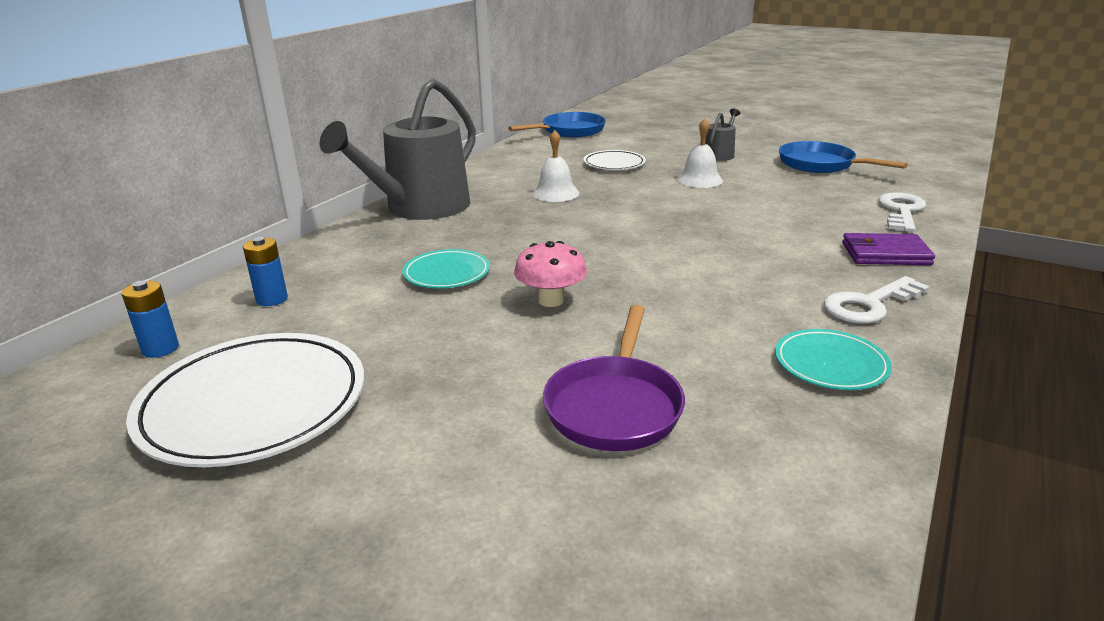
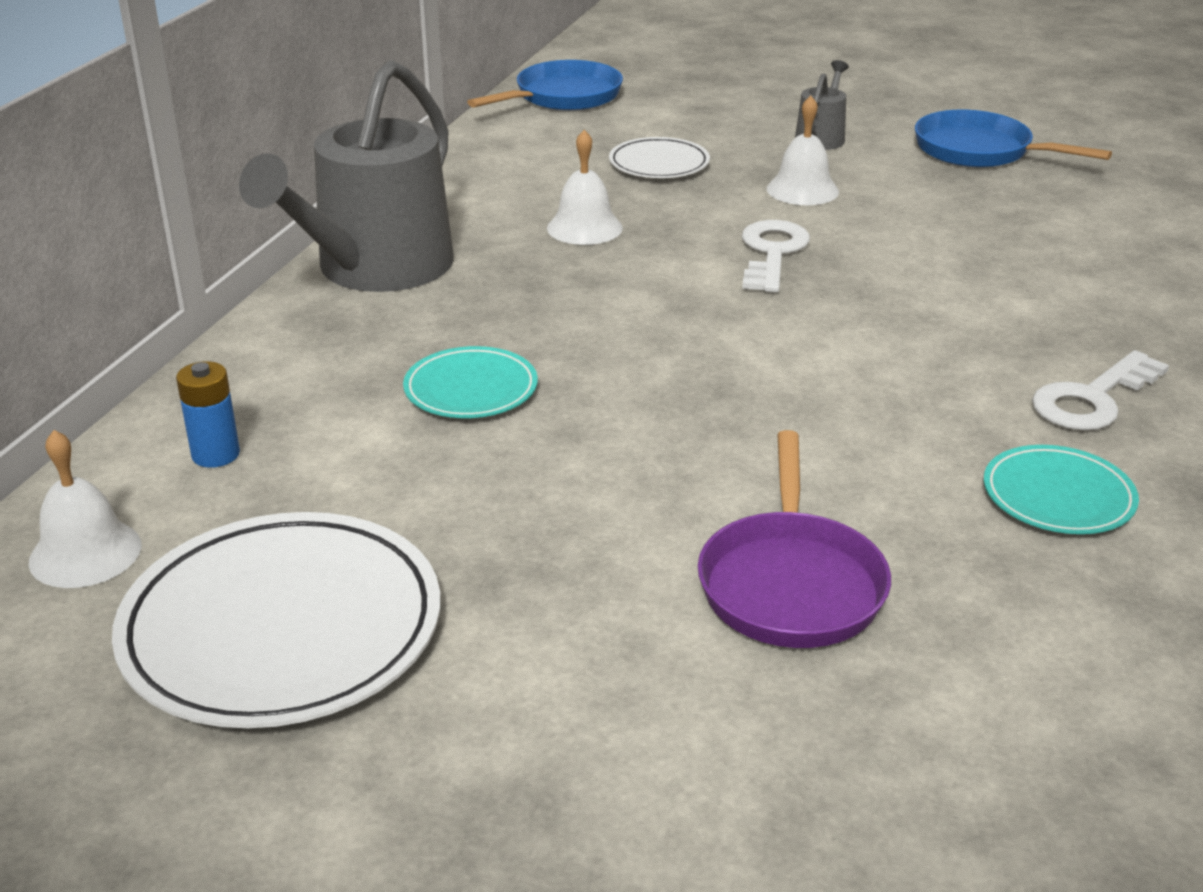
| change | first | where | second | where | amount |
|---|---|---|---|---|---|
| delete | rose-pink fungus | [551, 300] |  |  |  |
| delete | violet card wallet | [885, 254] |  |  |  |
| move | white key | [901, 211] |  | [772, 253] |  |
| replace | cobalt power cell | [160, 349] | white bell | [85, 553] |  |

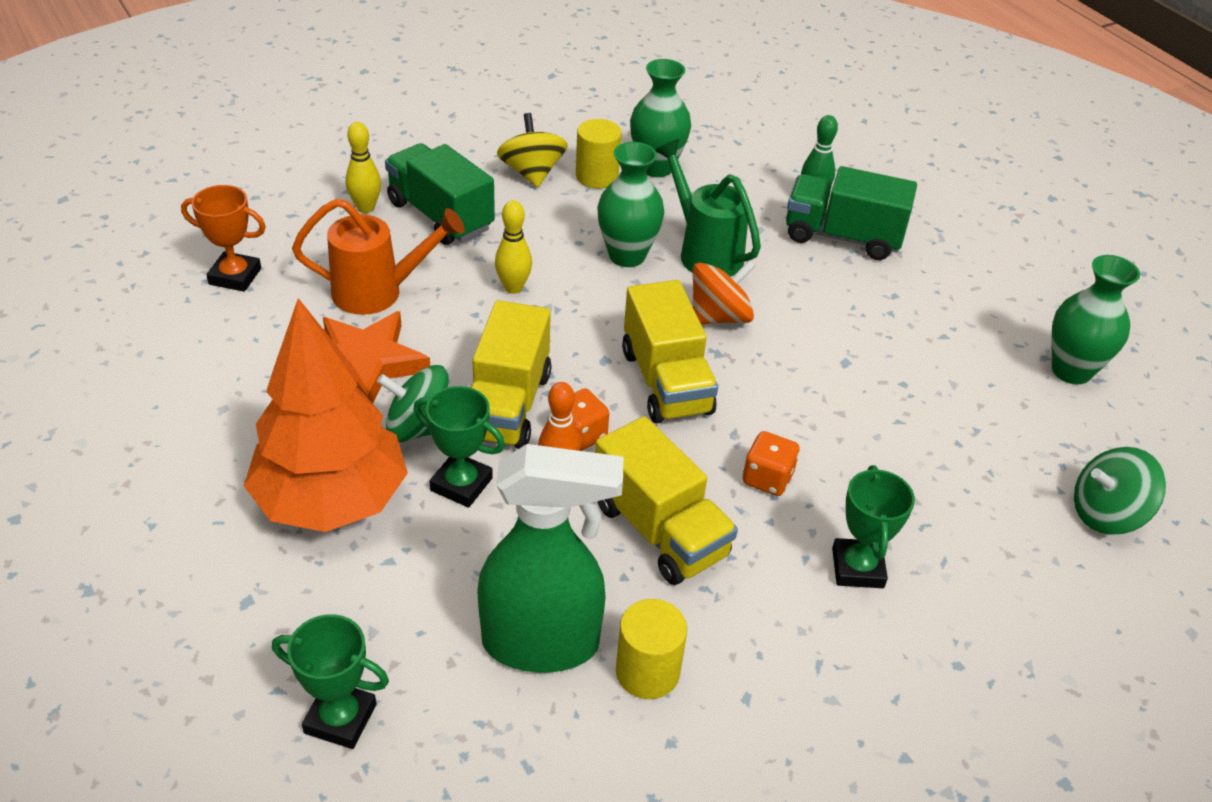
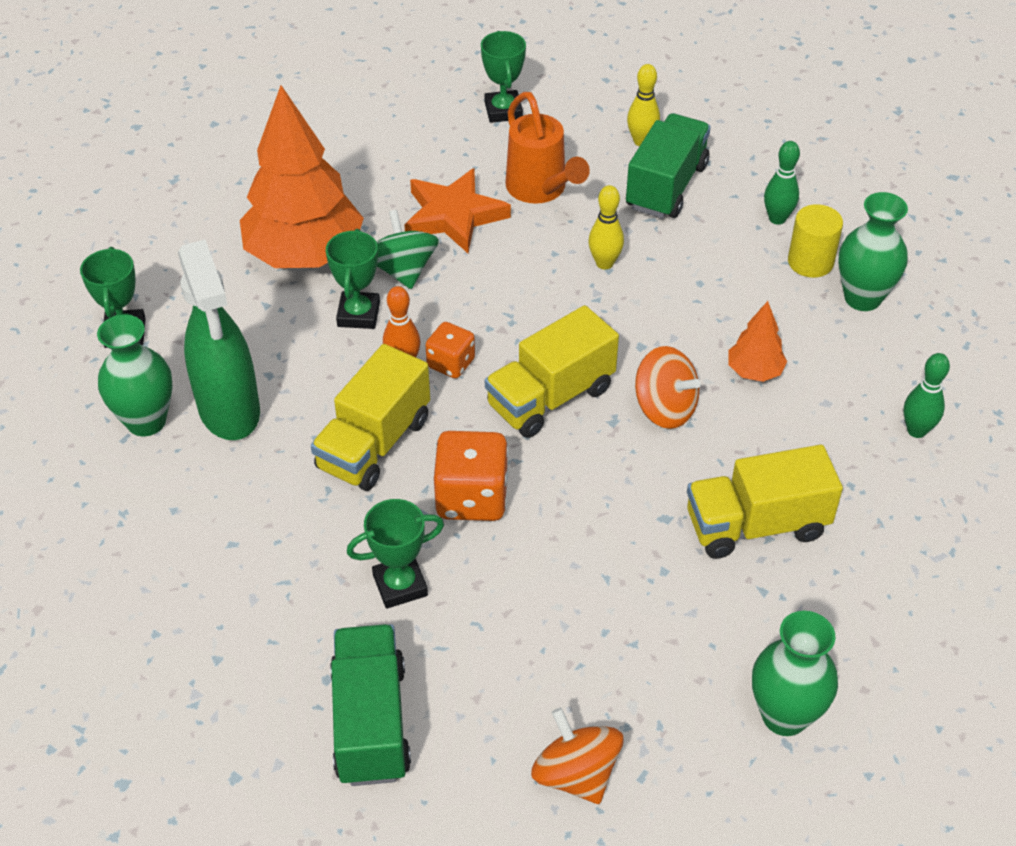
| change | first | where | second | where | amount |
|---|---|---|---|---|---|
| delete | golden cylinder | [647, 672] |  |  |  |
| move | golden truck | [507, 405] |  | [756, 525] |  |
| move | emerald vase | [627, 256] |  | [146, 421] |  |
| move | emerald truck | [842, 237] |  | [370, 722] |  |
| replace | golden toy top | [532, 173] | emerald tenpin | [777, 219] |  |
| replace | emerald sprinkling can | [704, 252] | orange toy tree | [754, 371] |  |
| recolor | orange prize cup | [235, 276] | emerald prize cup | [503, 111] |  |
| recolor | emerald toy top | [1106, 514] | orange toy top | [576, 774] |  |
| resize | orange dice | [767, 478] |  | [472, 498] | x1.65 |

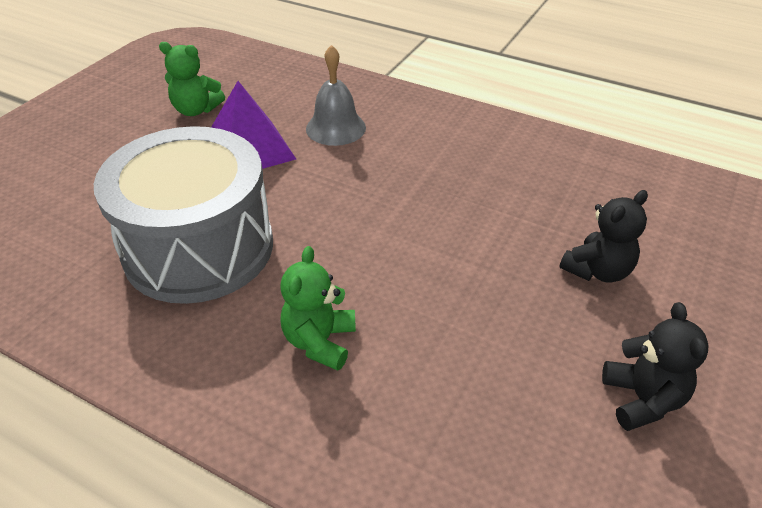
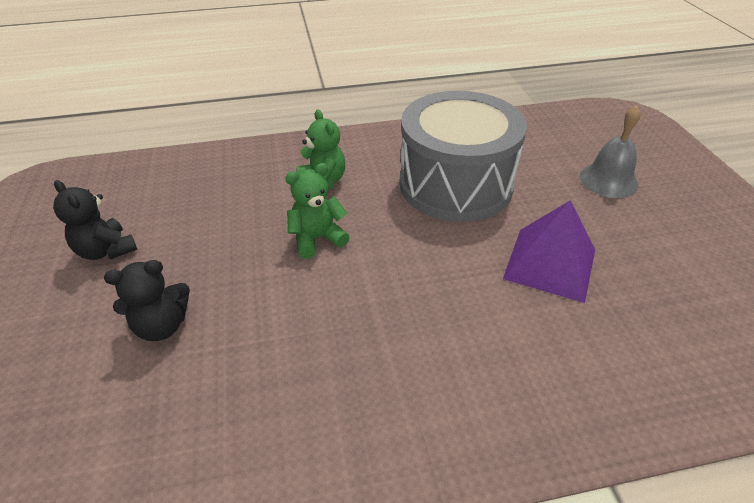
| change | first | where | second | where | amount |
|---|---|---|---|---|---|
| move | emerald teddy bear | [196, 110] |  | [317, 239] |  |
| move | ash-grey bell | [335, 128] |  | [608, 180] |  |
| rotate | black teddy bear | [597, 270] |  | [162, 326] | 120 degrees counterclockwise |

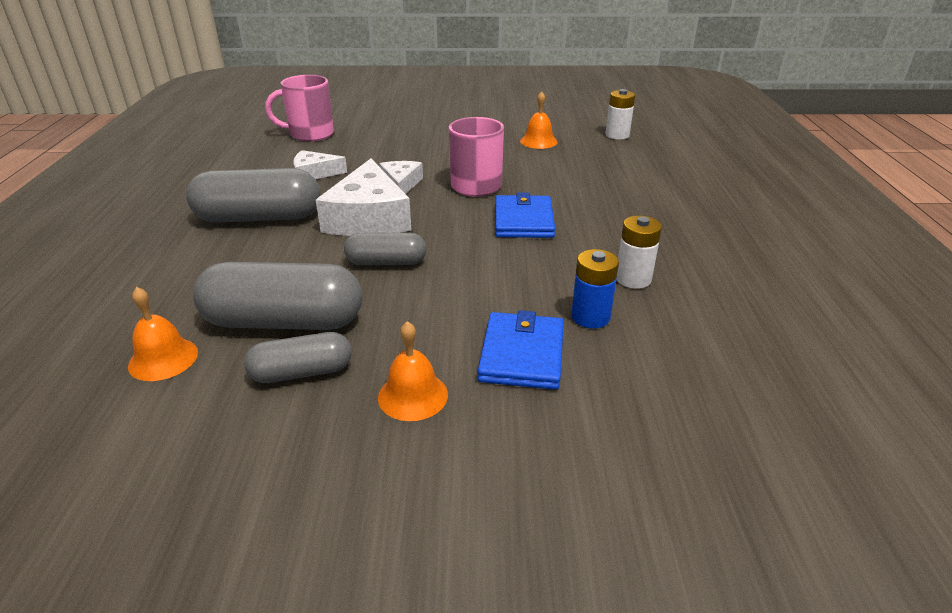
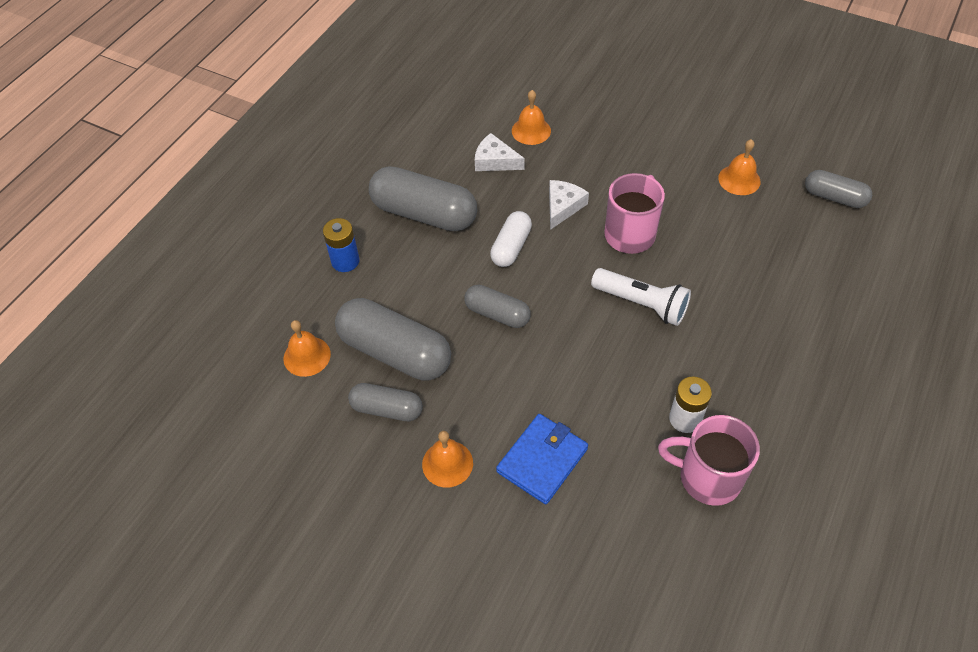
| change | first | where | second | where | amount |
|---|---|---|---|---|---|
| insert |  |  | orange bell | [531, 130] |  |
| move | rose-pink mug | [310, 134] |  | [707, 477] |  |
| move | cobalt power cell | [590, 317] |  | [345, 261] |  |
| replace | white piece of cheese | [368, 217] | white pill shape | [511, 247] |  |
| replace | cobalt card wallet | [523, 220] | white pocket torch | [642, 304] |  |
| replace | white power cell | [617, 135] | ash-grey pill shape | [834, 197] |  |

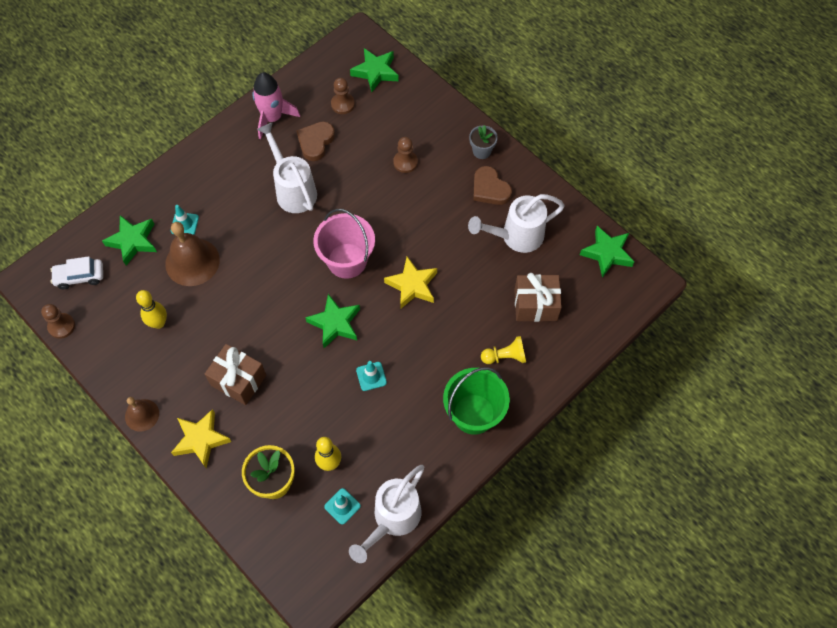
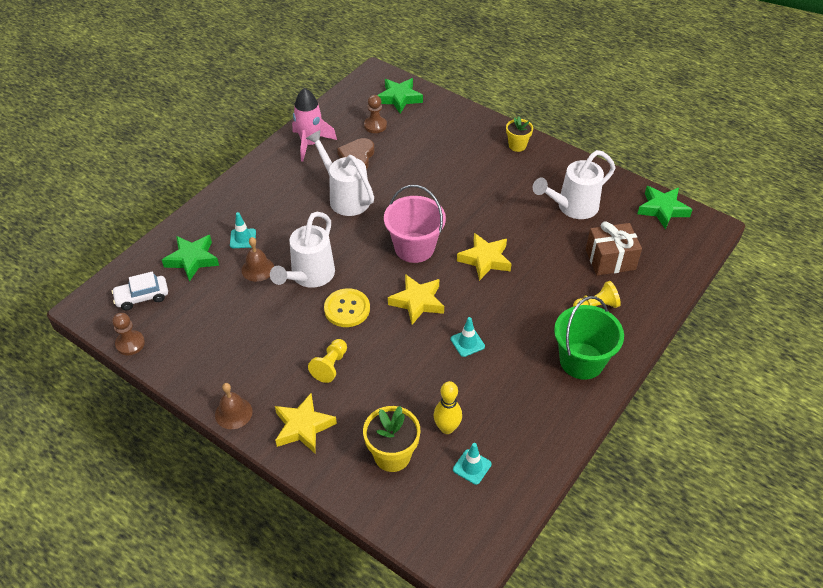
| change | first | where | second | where | amount |
|---|---|---|---|---|---|
| delete | golden tenpin | [158, 323] |  |  |  |
| delete | brown pawn | [405, 162] |  |  |  |
| delete | brown heart shape | [490, 189] |  |  |  |
| insert |  |  | golden shirt button | [347, 309] |  |
| move | white sprinkling can | [393, 519] |  | [309, 276] |  |
| replace | brown present | [238, 380] | golden pawn | [330, 366] |  |
| recolor | emerald star shape | [335, 323] | golden star shape | [417, 302] |  |
| recolor | ash-grey potted plant | [481, 151] | golden potted plant | [517, 145] |  |
| resize | brown bell | [192, 262] |  | [258, 269] | x0.59 |

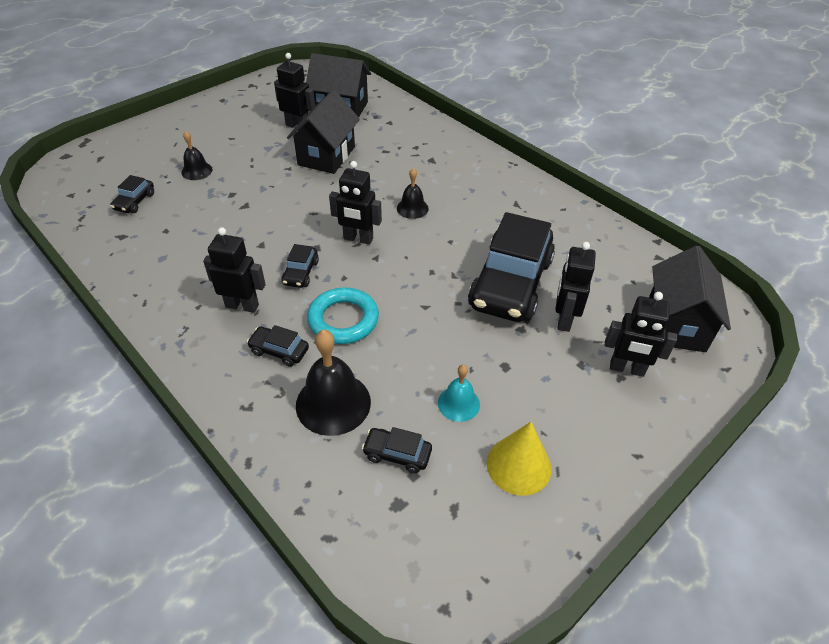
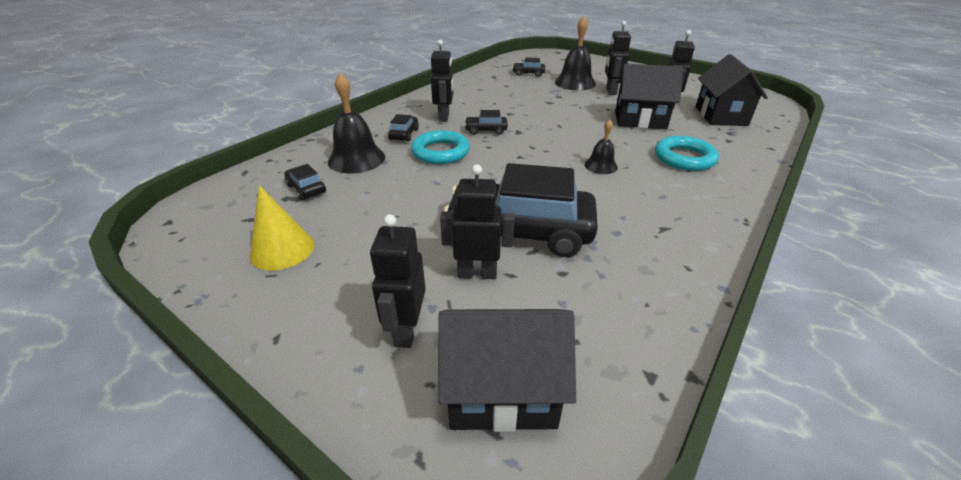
| change | first | where | second | where | amount |
|---|---|---|---|---|---|
| delete | teal bell | [458, 403] |  |  |  |
| insert |  |  | teal torus | [684, 158] |  |
| move | black robot | [358, 239] |  | [610, 91] |  |
| rotate | black automobile | [397, 454] |  | [306, 189] | 45 degrees counterclockwise |
| resize | black bell | [197, 171] |  | [575, 83] | x1.77 |

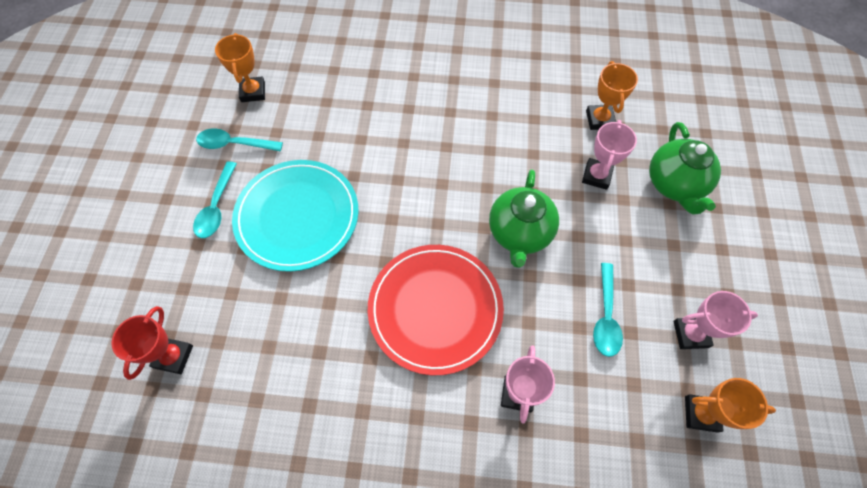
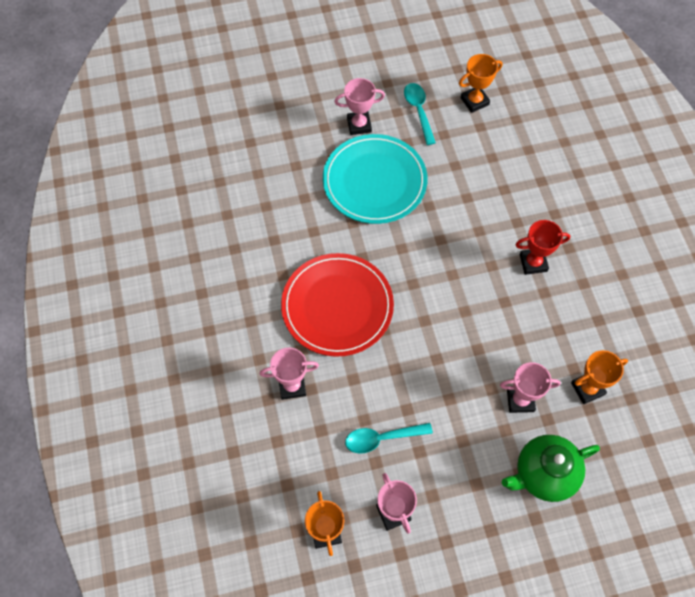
| change | first | where | second | where | amount |
|---|---|---|---|---|---|
| delete | emerald china teapot | [519, 233] |  |  |  |
| move | scarlet prize cup | [173, 356] |  | [533, 263] |  |
| replace | teal spoon | [216, 207] | rose-pink prize cup | [359, 125] |  |

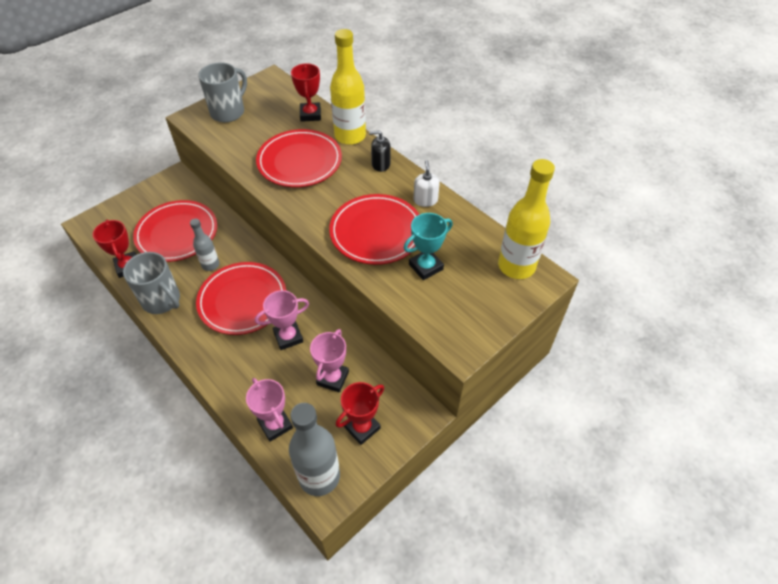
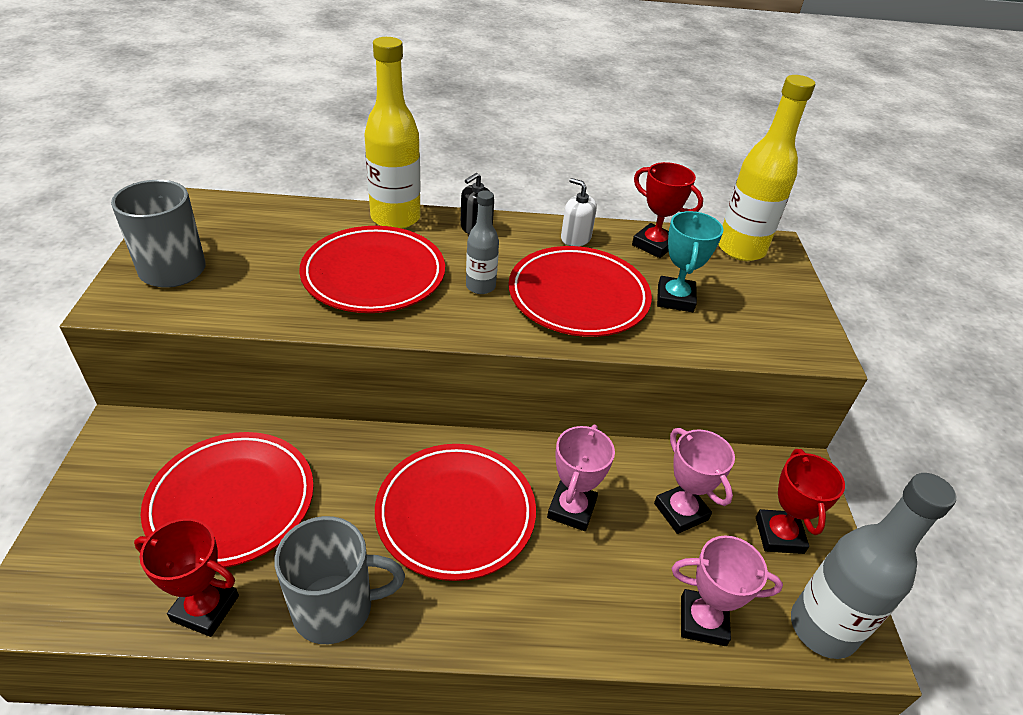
| change | first | where | second | where | amount |
|---|---|---|---|---|---|
| move | ash-grey bottle | [210, 265] |  | [480, 286] |  |
| move | scarlet prize cup | [310, 114] |  | [653, 245] |  |

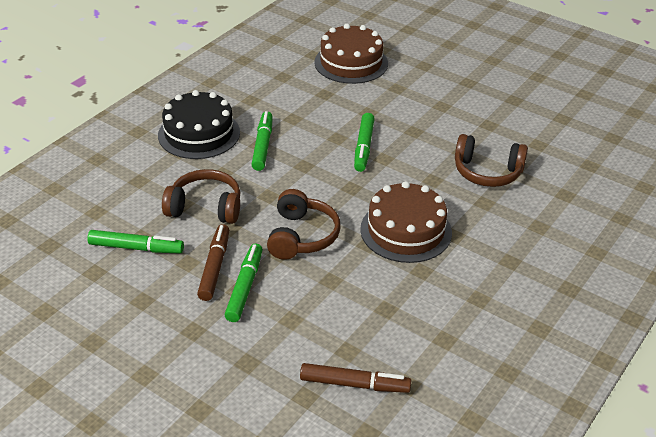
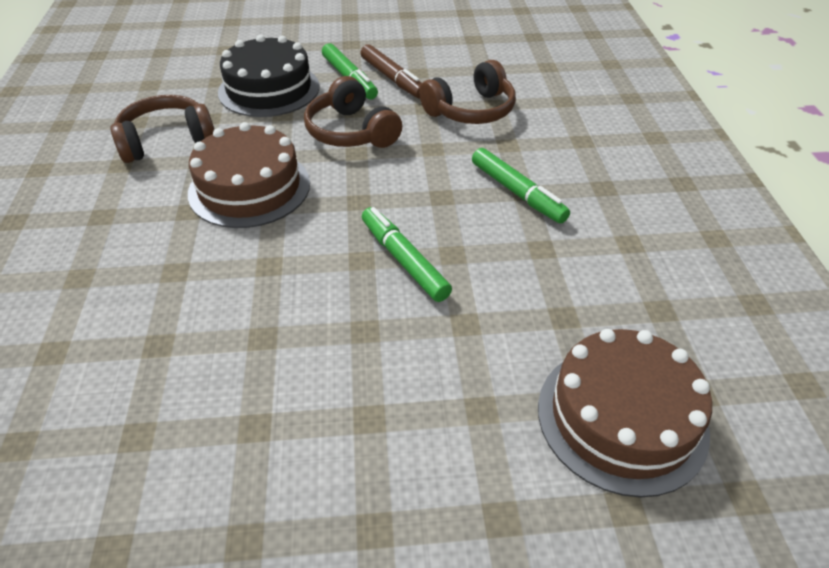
| change | first | where | second | where | amount |
|---|---|---|---|---|---|
| delete | emerald marker | [136, 248] |  |  |  |
| delete | brown marker | [354, 384] |  |  |  |
| move | black cake | [199, 134] |  | [269, 89] |  |
| move | brown headphones | [487, 172] |  | [166, 140] |  |

